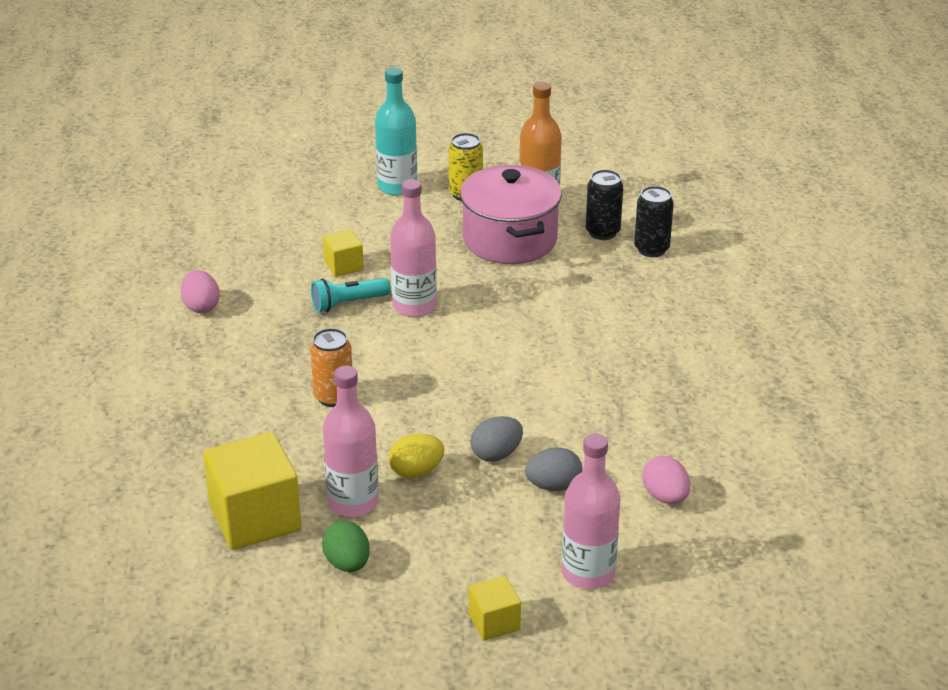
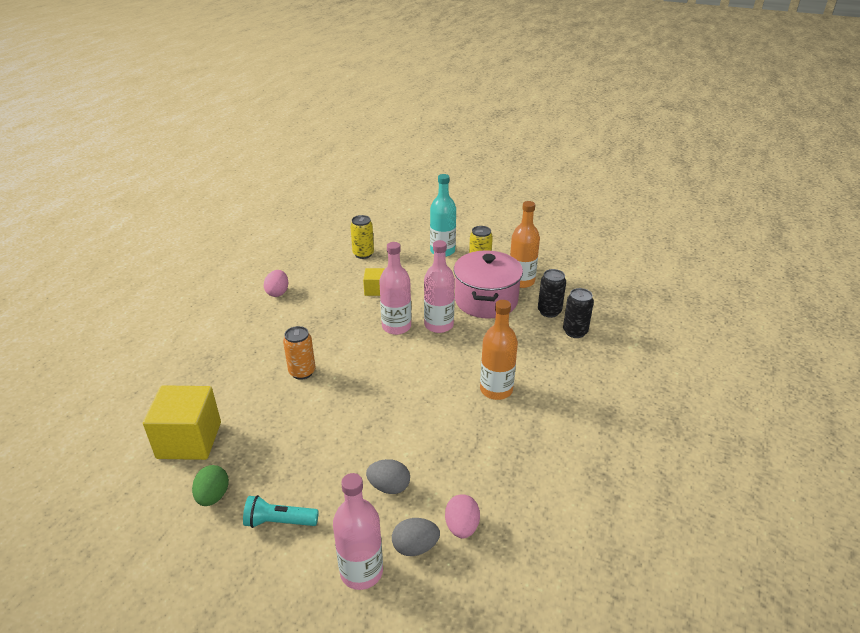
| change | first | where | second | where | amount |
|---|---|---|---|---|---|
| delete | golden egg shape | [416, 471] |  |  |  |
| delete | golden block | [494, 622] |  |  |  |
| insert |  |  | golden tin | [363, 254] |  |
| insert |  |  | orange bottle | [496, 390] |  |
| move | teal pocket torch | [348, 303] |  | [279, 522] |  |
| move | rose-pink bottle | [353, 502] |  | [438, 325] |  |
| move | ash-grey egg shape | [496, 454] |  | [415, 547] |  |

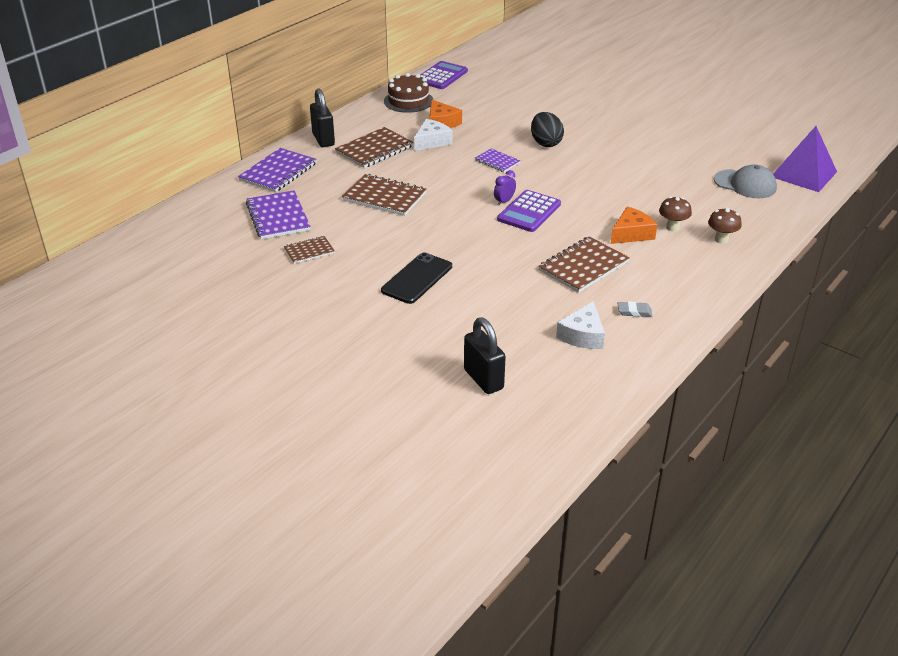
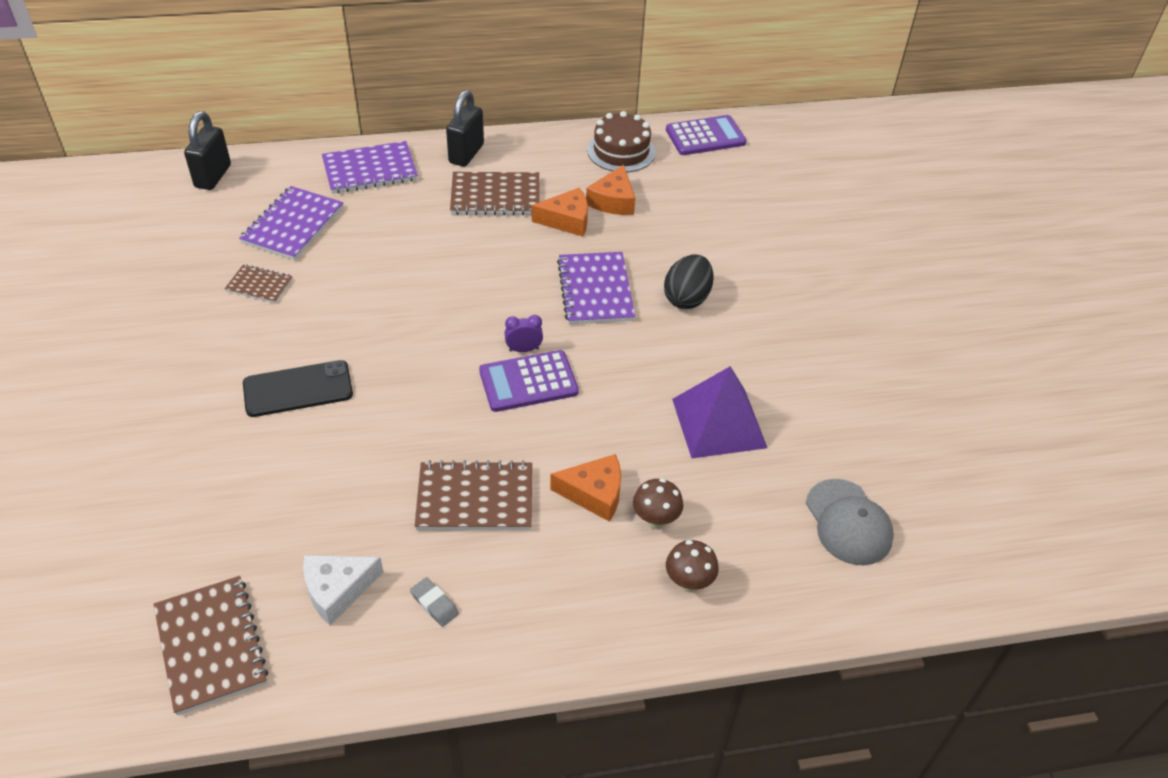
| change | first | where | second | where | amount |
|---|---|---|---|---|---|
| move | brown exercise book | [384, 197] |  | [211, 645] |  |
| move | black small lock | [483, 379] |  | [213, 176] |  |
| move | violet solid pyramid | [803, 174] |  | [718, 423] |  |
| recolor | white piece of cheese | [432, 141] | orange piece of cheese | [567, 220] |  |
| resize | violet exercise book | [497, 161] |  | [595, 290] | x1.75 |

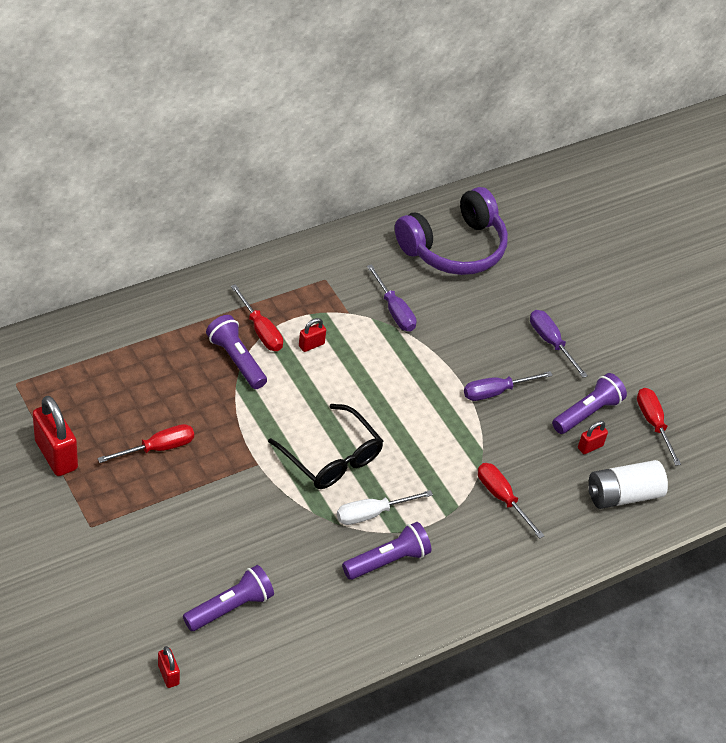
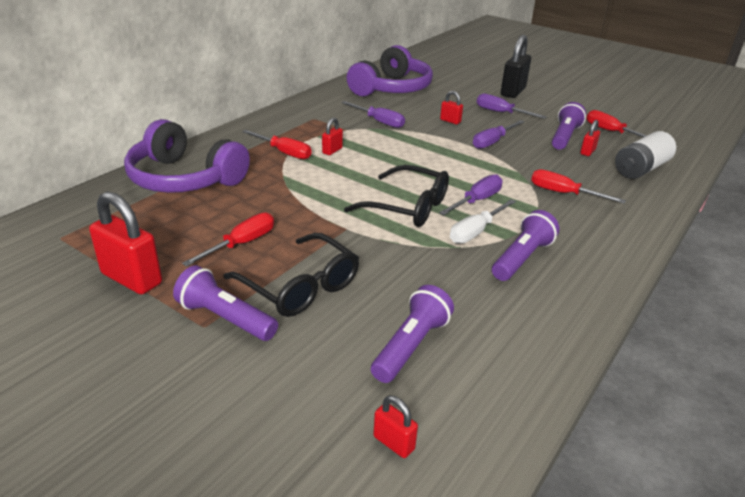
| change | first | where | second | where | amount |
|---|---|---|---|---|---|
| insert |  |  | violet headphones | [184, 179] |  |
| insert |  |  | black glasses | [300, 286] |  |
| insert |  |  | violet flat screwdriver | [476, 200] |  |
| insert |  |  | scarlet small lock | [450, 121] |  |
| insert |  |  | black small lock | [512, 92] |  |
| move | violet pocket torch | [236, 360] |  | [225, 318] |  |

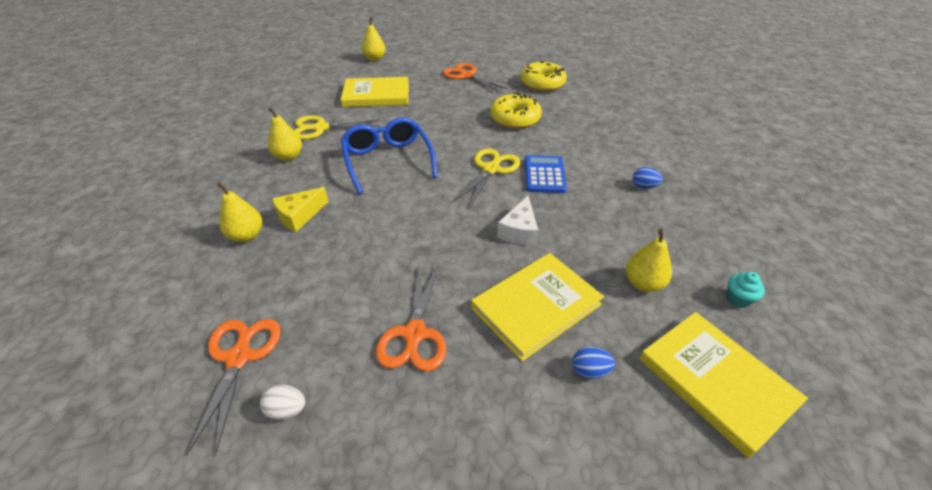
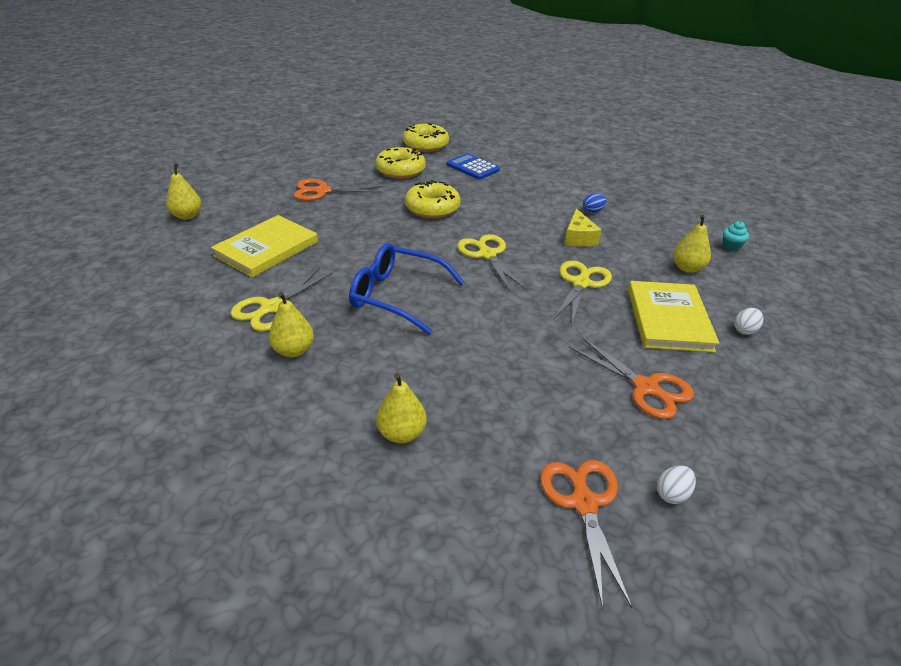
| change | first | where | second | where | amount |
|---|---|---|---|---|---|
| delete | golden hardback | [716, 381] |  |  |  |
| insert |  |  | golden donut | [425, 145] |  |
| move | golden piece of cheese | [299, 216] |  | [578, 238] |  |
| move | cobalt calculator | [544, 175] |  | [473, 167] |  |
| replace | white piece of cheese | [519, 231] | golden scissors | [581, 283] |  |
| recolor | cobalt egg shape | [589, 370] | white egg shape | [745, 330] |  |
| rotate | orange scissors | [239, 357] |  | [583, 503] | 45 degrees clockwise |

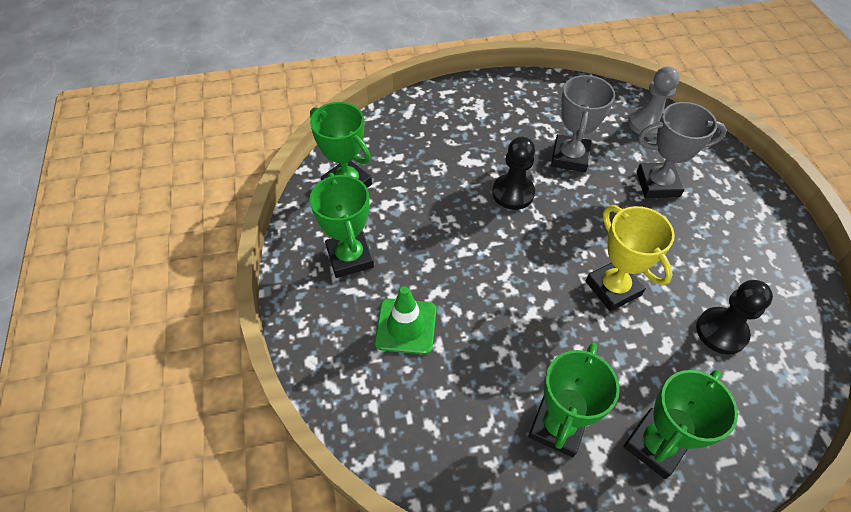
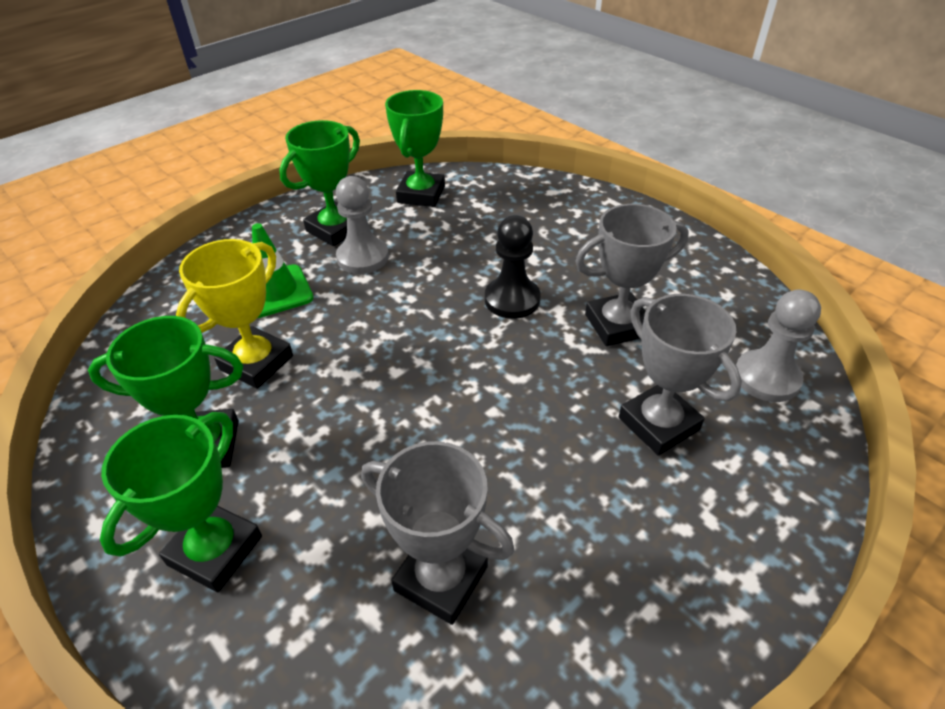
| change | first | where | second | where | amount |
|---|---|---|---|---|---|
| insert |  |  | ash-grey pawn | [363, 257] |  |
| move | golden prize cup | [613, 288] |  | [256, 363] |  |
| replace | black pawn | [721, 331] | ash-grey prize cup | [441, 578] |  |
| rotate | emerald prize cup | [655, 445] |  | [215, 550] | 75 degrees counterclockwise |

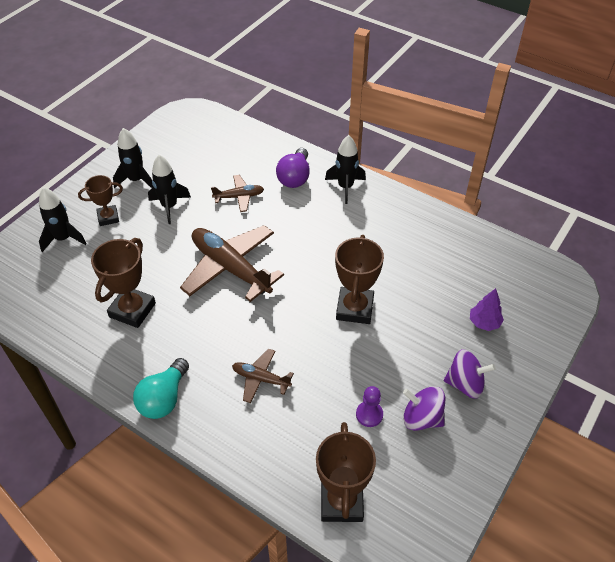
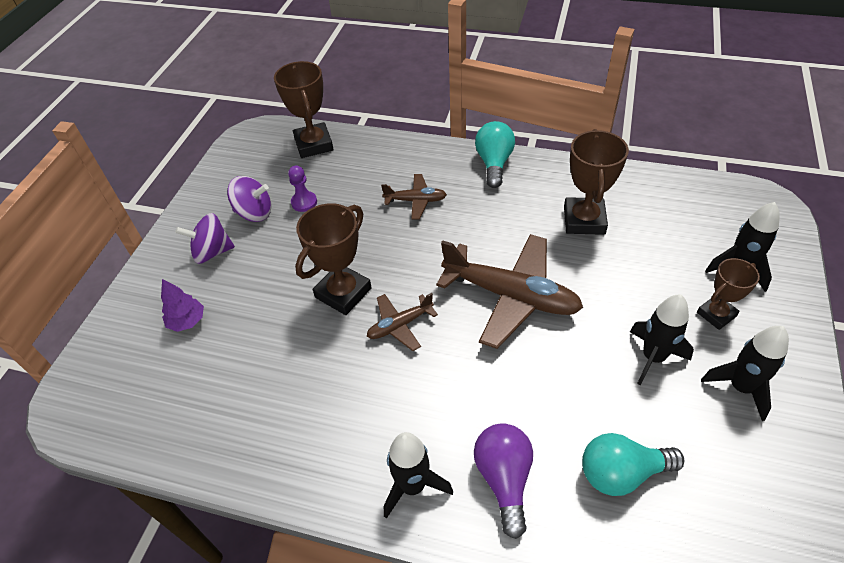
| change | first | where | second | where | amount |
|---|---|---|---|---|---|
| insert |  |  | teal bulb | [621, 473] |  |
| move | brown plane | [239, 197] |  | [400, 325] |  |
| rotate | brown prize cup | [354, 308] |  | [343, 293] | 45 degrees clockwise |

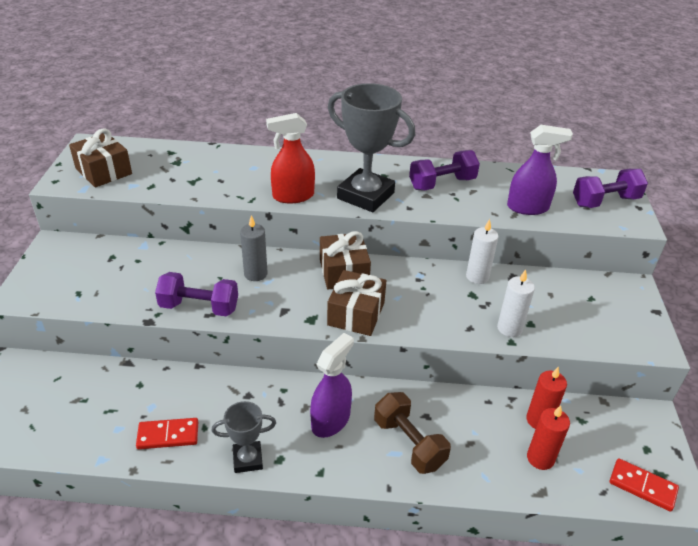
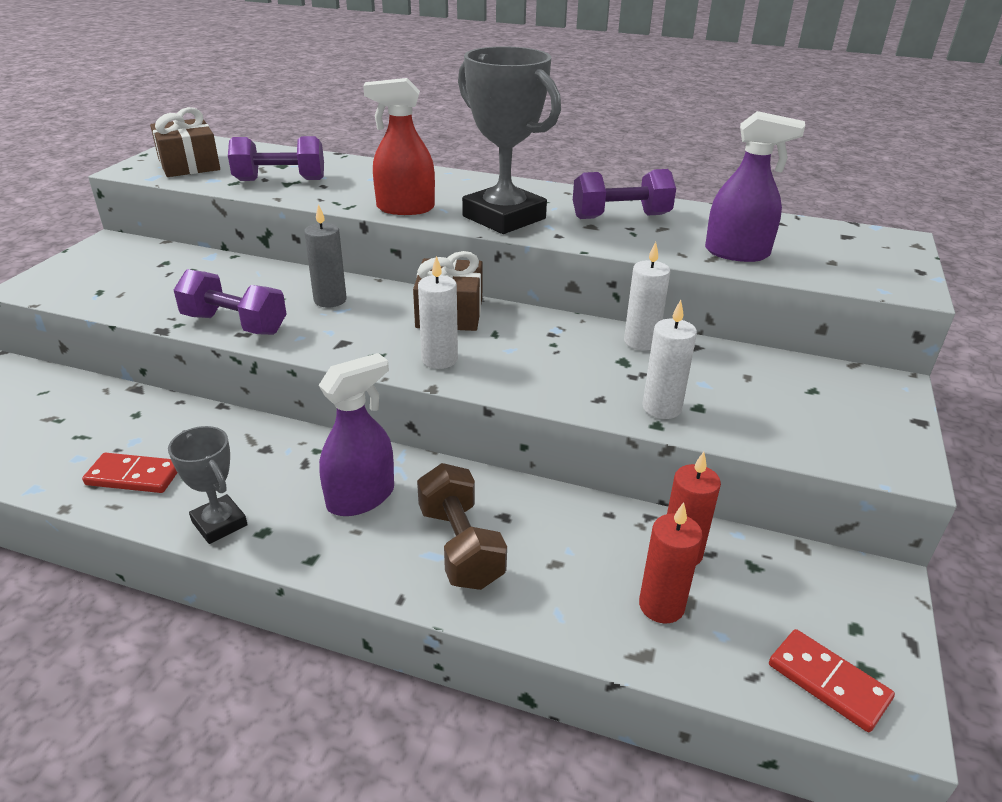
| change | first | where | second | where | amount |
|---|---|---|---|---|---|
| move | violet dumbbell | [605, 201] |  | [280, 180] |  |
| replace | brown present | [356, 314] | white wax candle | [439, 359] |  |
| rotate | ash-grey prize cup | [247, 459] |  | [219, 523] | 45 degrees clockwise |

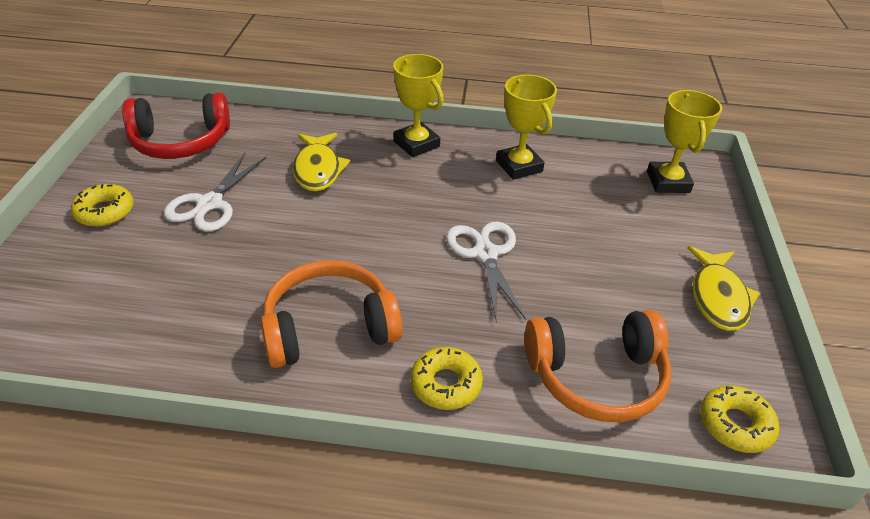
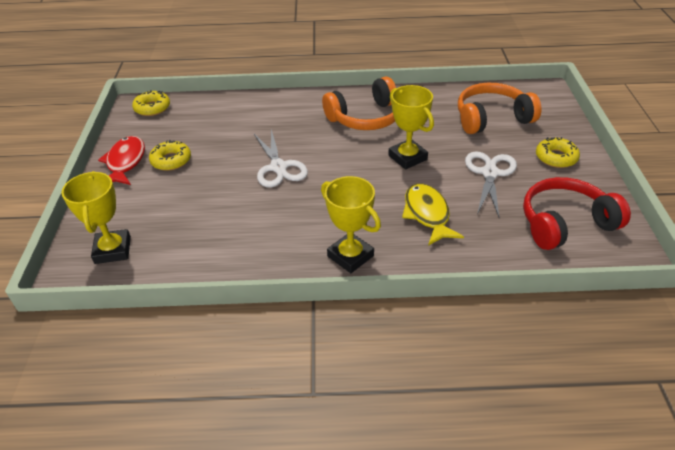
| change | first | where | second | where | amount |
|---|---|---|---|---|---|
| move | golden donut | [446, 384] |  | [171, 160] |  |
| move | golden prize cup | [519, 166] |  | [407, 157] |  |
| move | orange headphones | [596, 376] |  | [492, 118] |  |
| recolor | golden fish figure | [718, 297] | scarlet fish figure | [125, 162] |  |

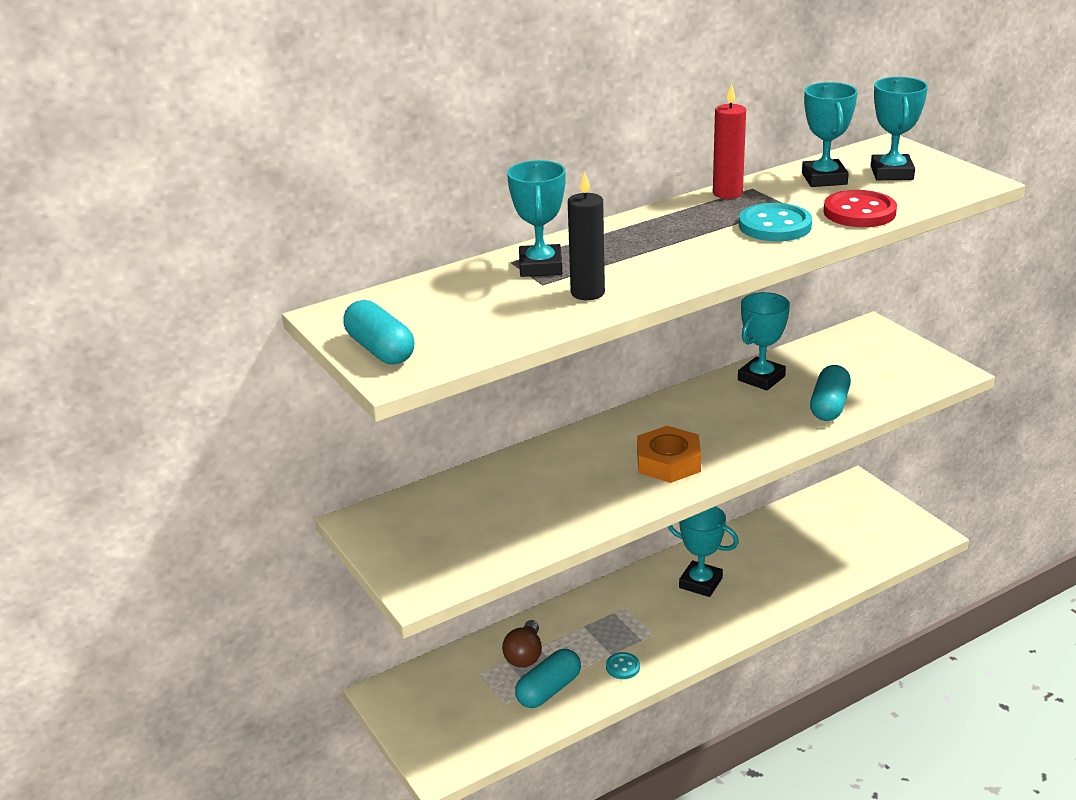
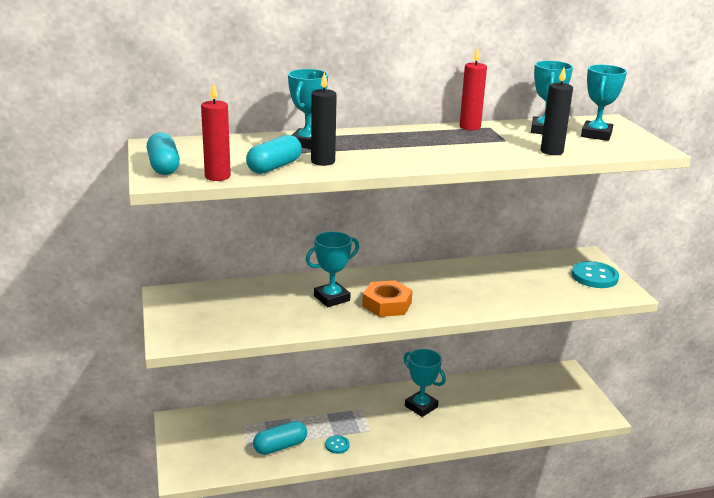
| change | first | where | second | where | amount |
|---|---|---|---|---|---|
| delete | brown bulb | [524, 655] |  |  |  |
| insert |  |  | scarlet wax candle | [217, 176] |  |
| move | teal prize cup | [761, 378] |  | [332, 298] |  |
| move | teal shirt button | [775, 226] |  | [594, 277] |  |
| move | teal pill shape | [829, 406] |  | [274, 167] |  |
| replace | scarlet shirt button | [859, 212] | black wax candle | [551, 151] |  |

